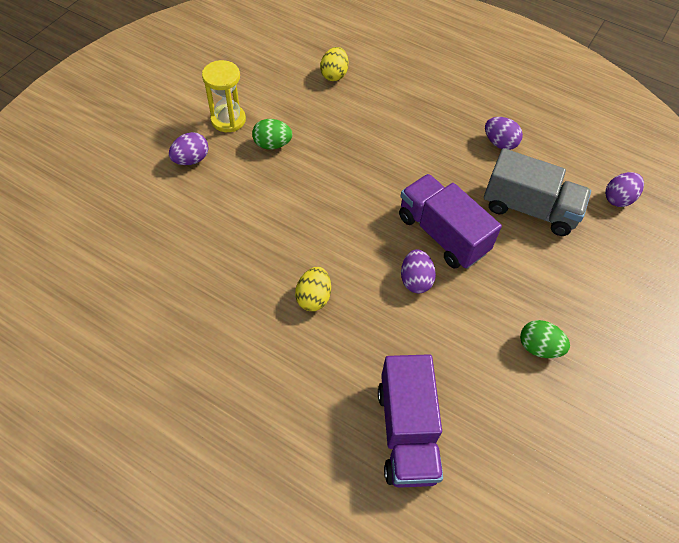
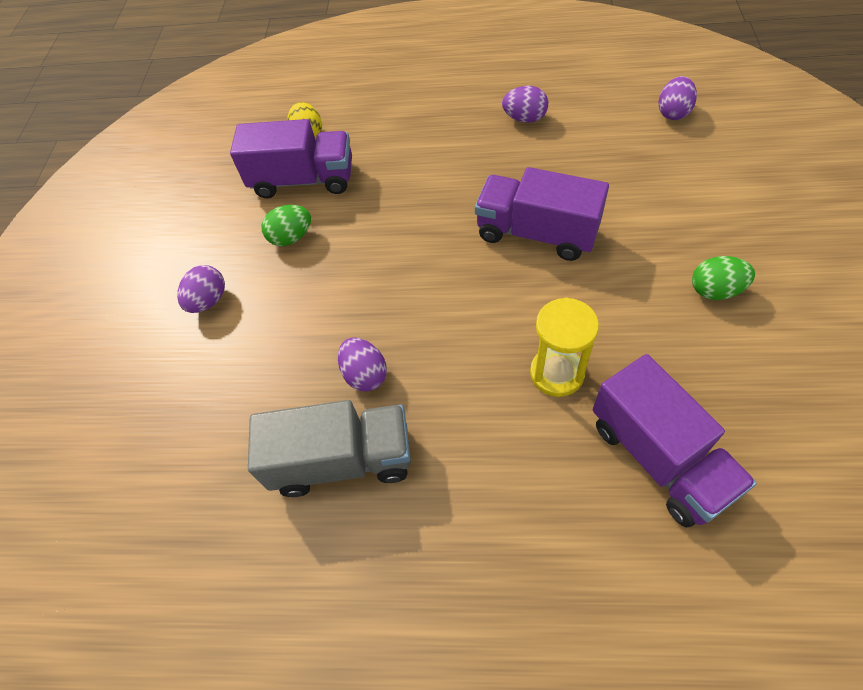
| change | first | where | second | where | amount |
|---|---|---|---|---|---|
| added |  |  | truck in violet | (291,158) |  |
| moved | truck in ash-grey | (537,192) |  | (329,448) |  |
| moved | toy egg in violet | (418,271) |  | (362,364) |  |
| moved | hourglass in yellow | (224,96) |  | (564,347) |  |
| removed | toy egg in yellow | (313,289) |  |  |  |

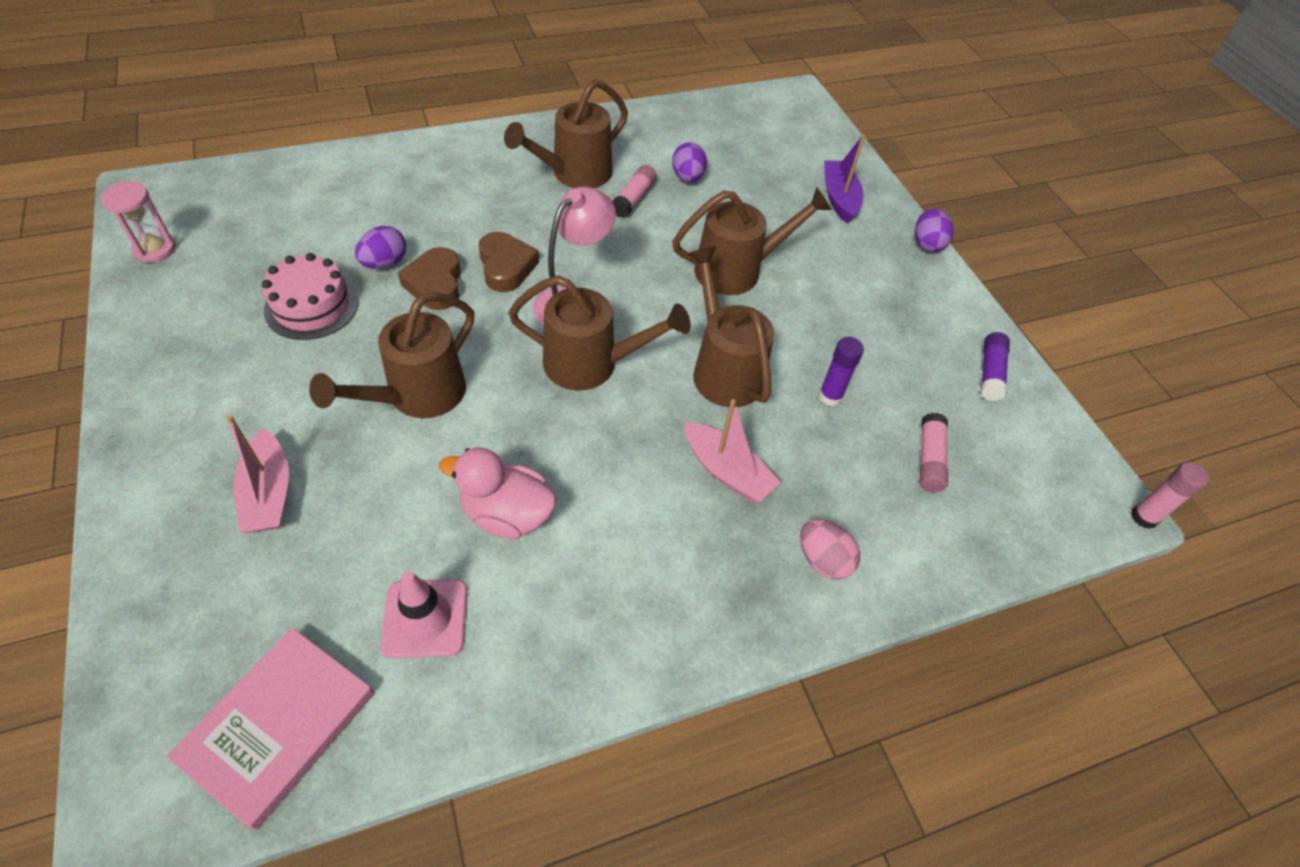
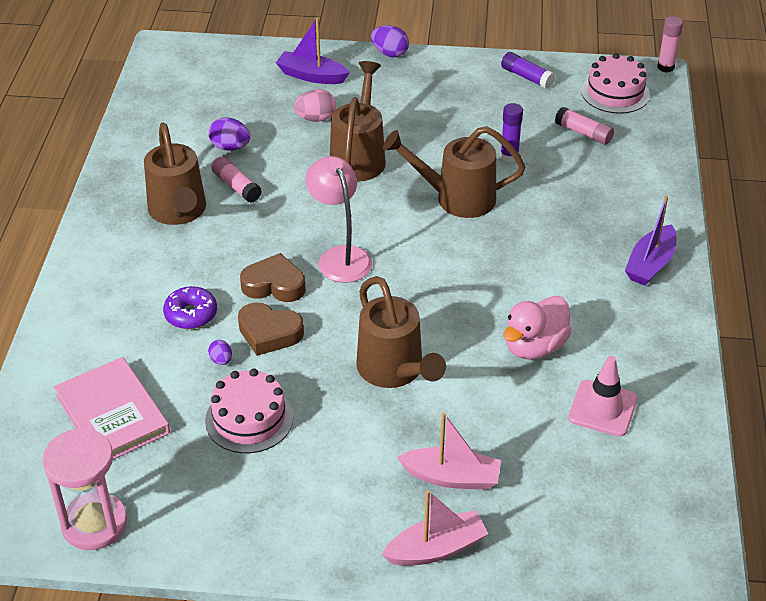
| change | first | where | second | where | amount |
|---|---|---|---|---|---|
| resized | hourglass in rose-pink | (138,221) |  | (84,489) | x1.52 |
| moved | hardcover in rose-pink | (270,729) |  | (112,408) |  |
| added |  |  | donut in violet | (190,307) |  |
| resized | toy egg in violet | (380,247) |  | (220,352) | x0.58 |
| moved | toy egg in rose-pink | (830,549) |  | (315,105) |  |
| moved | toy boat in rose-pink | (732,450) |  | (435,528) |  |
| added |  |  | layer cake in rose-pink | (615,83) |  |
| added |  |  | toy boat in violet | (650,240) |  |
| removed | watering pot in dark brown | (599,332) |  |  |  |

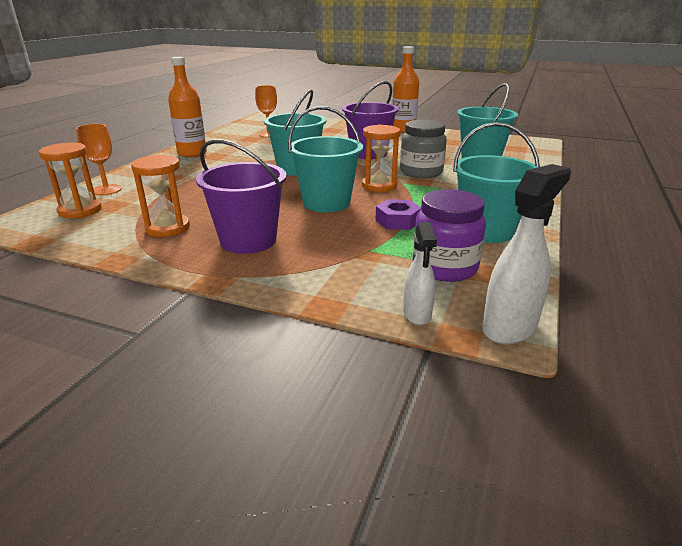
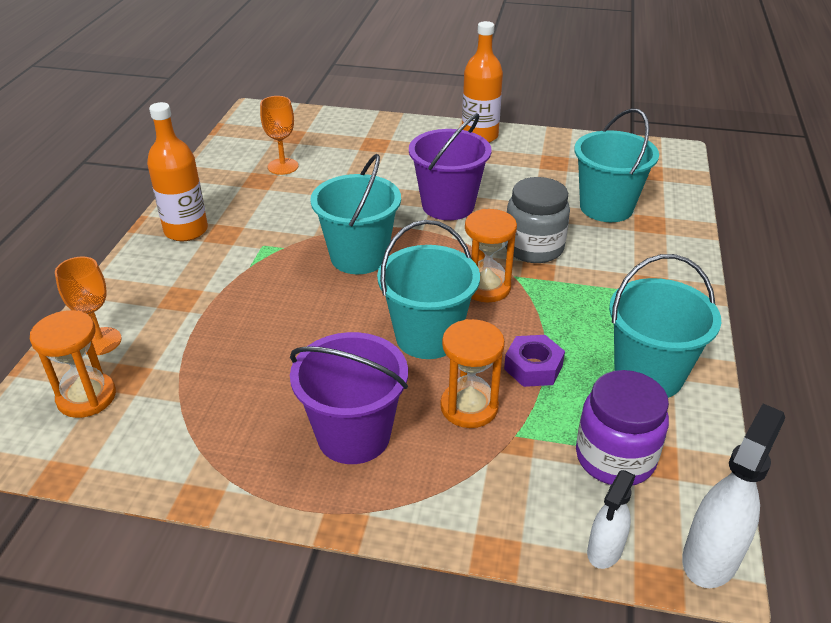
| change | first | where | second | where | amount |
|---|---|---|---|---|---|
| moved | hourglass in bright orange | (160,196) |  | (472,373) |  |
| turned | spray cleaner in snow-white | (420,273) |  | (611,519) | 45 degrees clockwise |

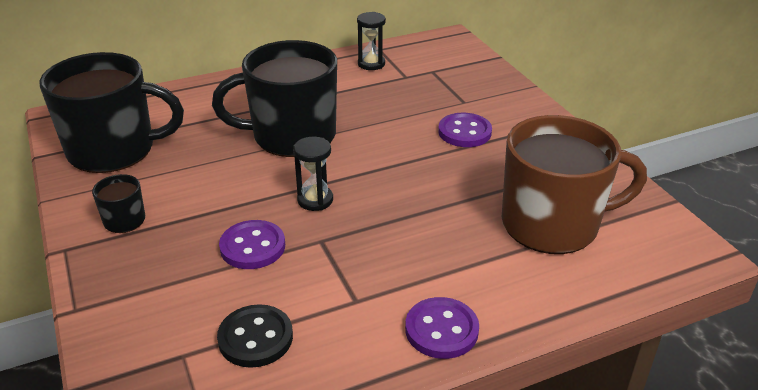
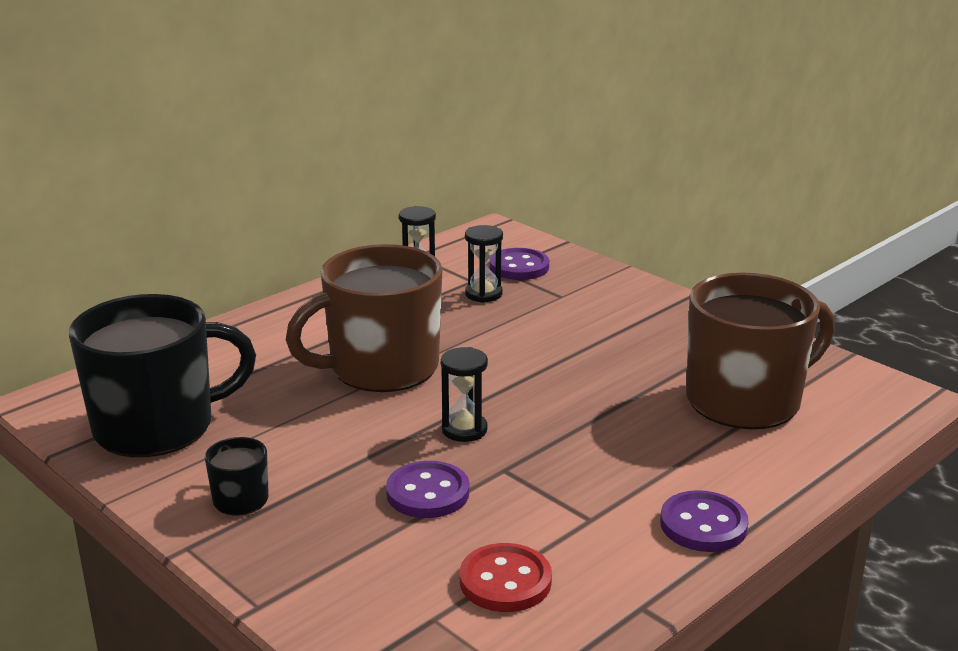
| change | first | where | second | where | amount |
|---|---|---|---|---|---|
| recoloured | mug in ebony | (274,98) | mug in dark brown | (364,318) |  |
| recoloured | sewing button in ebony | (255,336) | sewing button in scarlet | (506,577) |  |
| added |  |  | hourglass in ebony | (484,264) |  |
| moved | sewing button in violet | (465,130) |  | (519,264) |  |

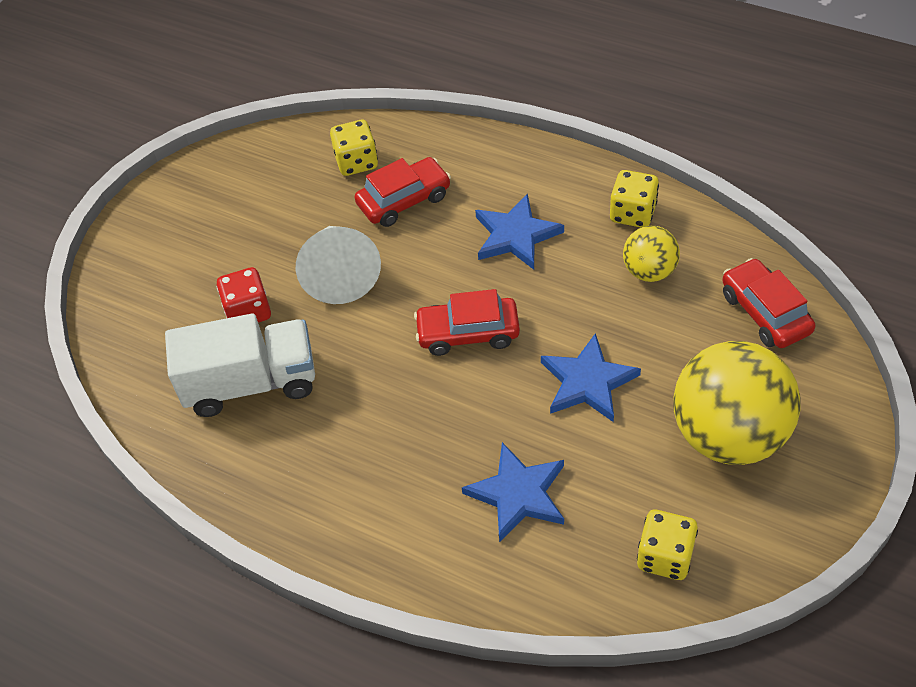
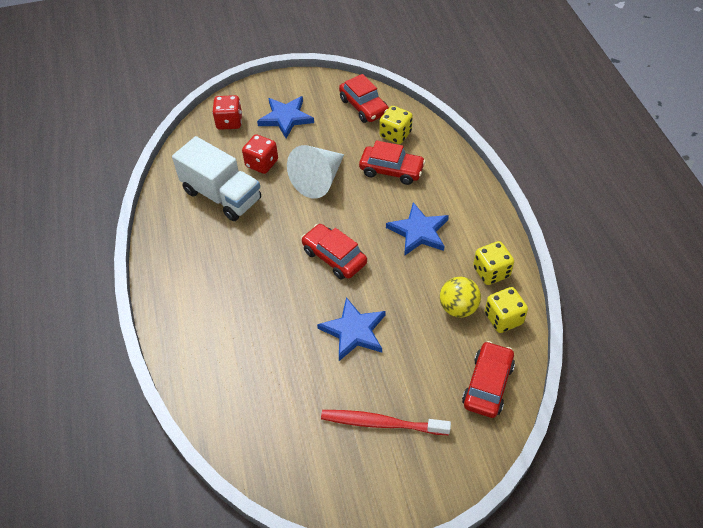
| change | first | where | second | where | amount |
|---|---|---|---|---|---|
| added |  |  | game die in scarlet | (227,112) |  |
| moved | star in cobalt | (513,492) |  | (285,117) |  |
| replaced | ball in yellow | (736,403) | dental brush in scarlet | (386,422) |  |
| added |  |  | car in scarlet | (364,98) |  |
| moved | game die in yellow | (667,545) |  | (506,310) |  |

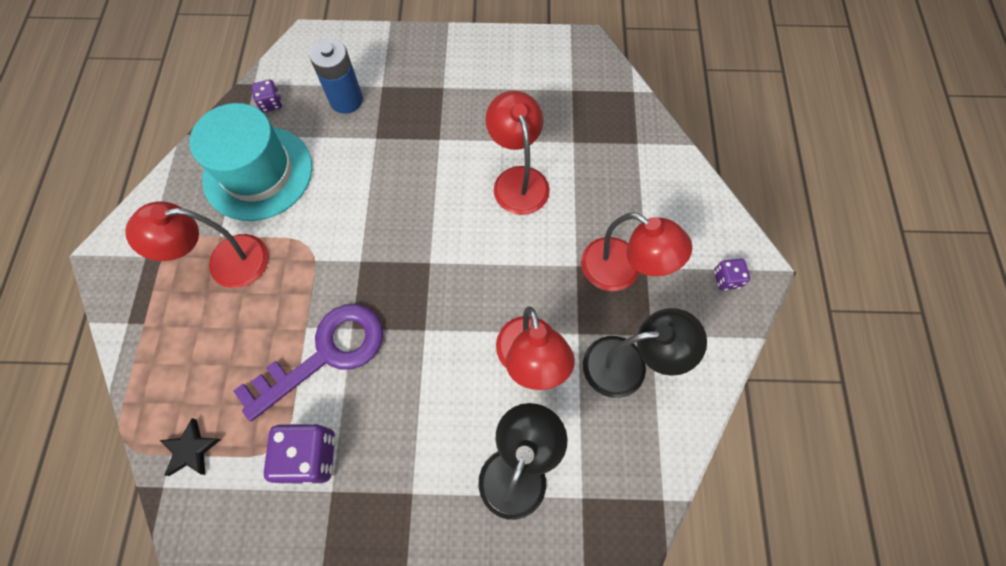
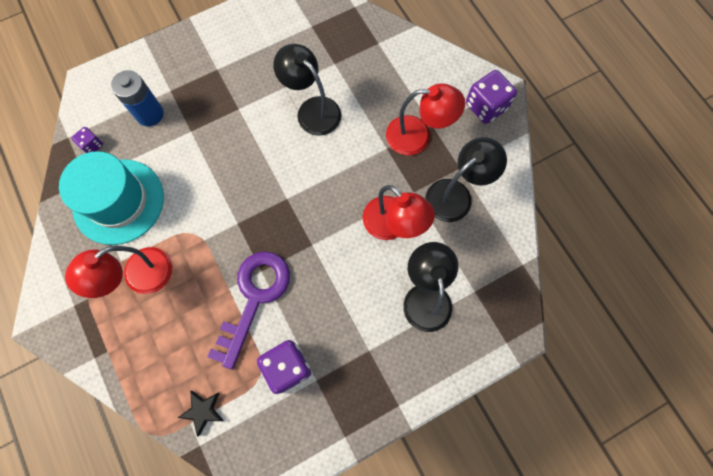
| change | first | where | second | where | amount |
|---|---|---|---|---|---|
| recoloured | reading lamp in scarlet | (518,153) | reading lamp in ebony | (307,90) |  |
| resized | game die in violet | (732,274) |  | (491,97) | x1.86 |

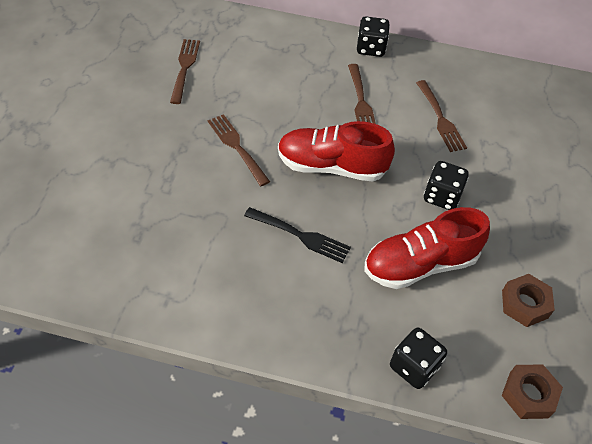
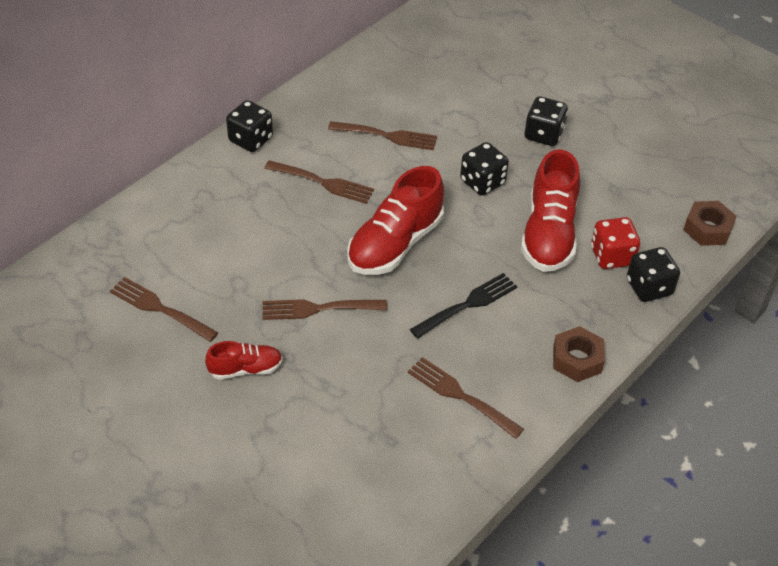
| change | first | where | second | where | amount |
|---|---|---|---|---|---|
| added |  |  | sneaker in scarlet | (244,360) |  |
| added |  |  | fork in dark brown | (466,398) |  |
| added |  |  | game die in ebony | (546,121) |  |
| moved | hexagon nut in dark brown | (528,300) |  | (579,354) |  |
| added |  |  | game die in scarlet | (615,243) |  |

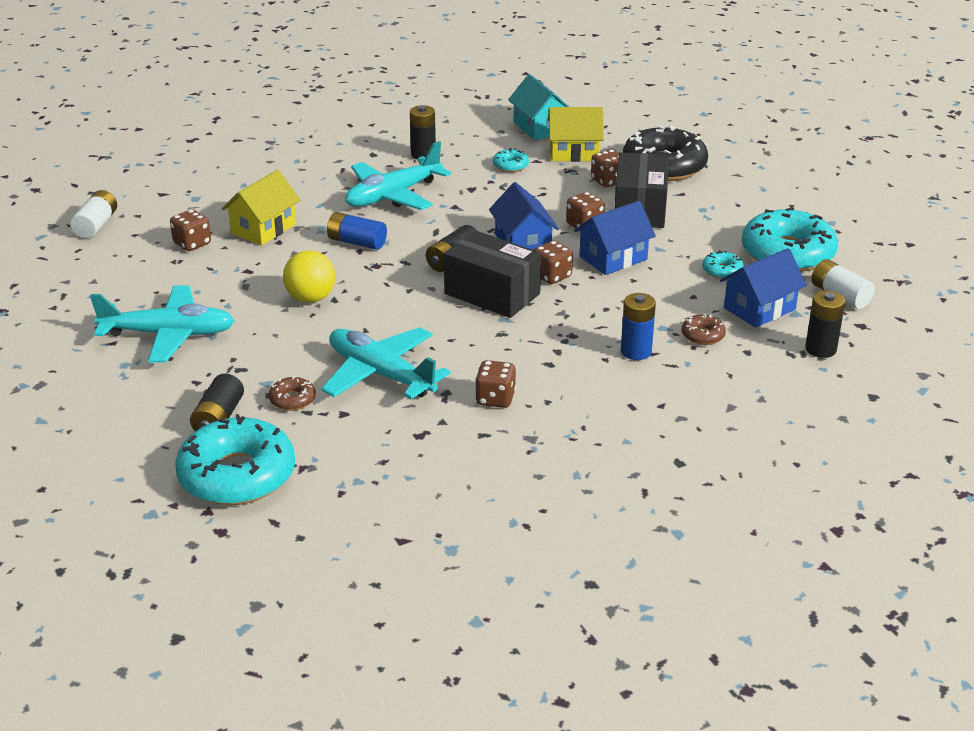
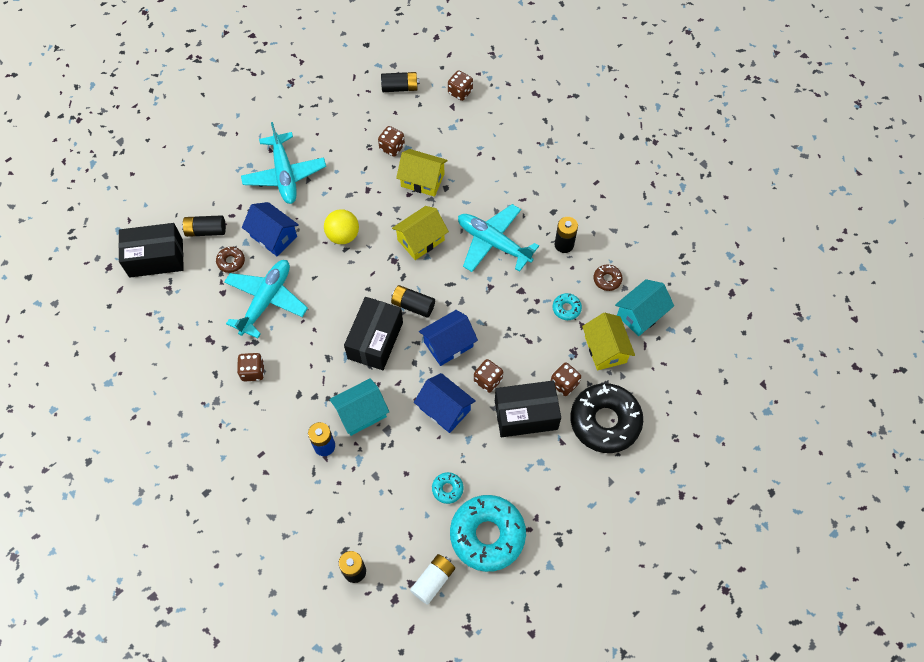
| change | first | where | second | where | amount |
|---|---|---|---|---|---|
| replaced | donut in turquoise | (235,459) | box in ebony | (151,250) |  |
| moved | cottage in cobalt | (763,288) |  | (270,229) |  |
| added |  |  | cottage in turquoise | (359,407) |  |
| recoloured | power cell in snow-white | (93,214) | power cell in ebony | (400,82) |  |
| replaced | power cell in cobalt | (357,231) | cottage in yellow | (420,233) |  |
| moved | game die in dark brown | (553,262) |  | (460,85) |  |
| moved | donut in dark brown | (703,329) |  | (608,277) |  |

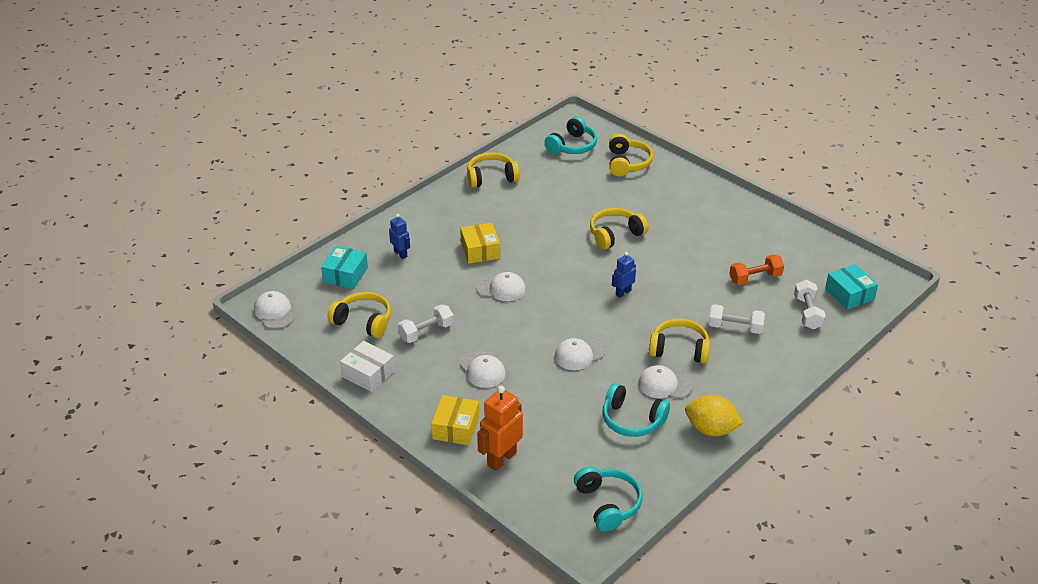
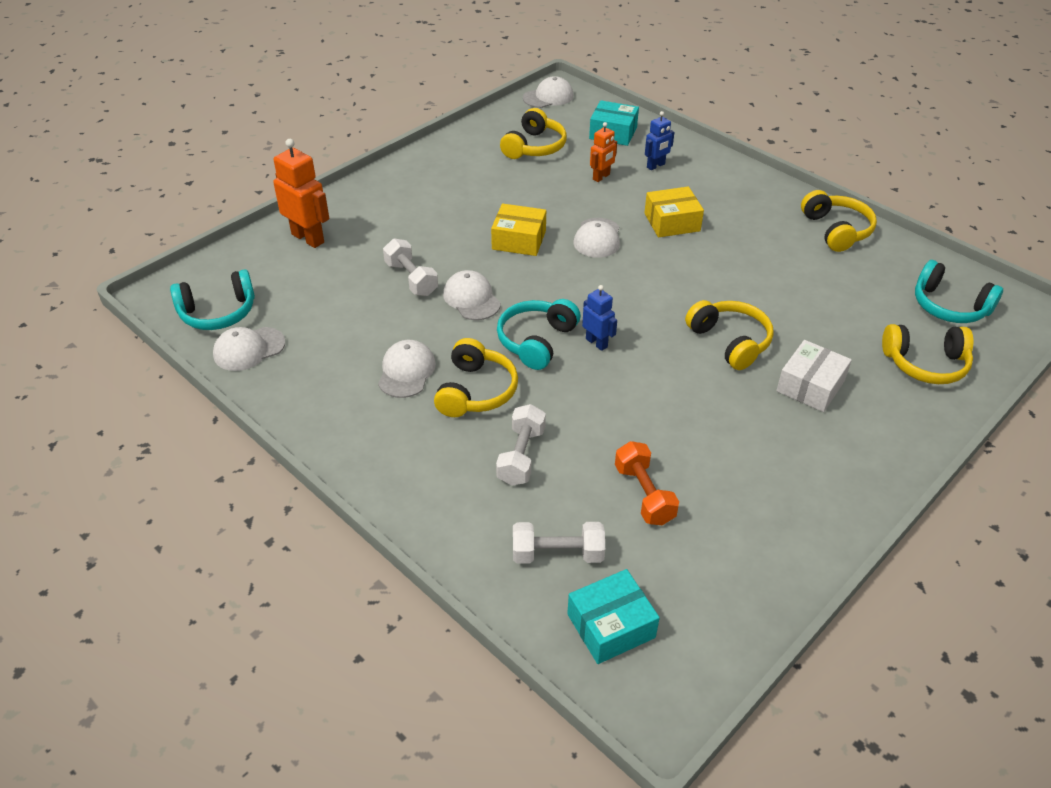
| change | first | where | second | where | amount |
|---|---|---|---|---|---|
| moved | baseball cap in snow-white | (483,369) |  | (249,349) |  |
| moved | hand weight in snow-white | (426,323) |  | (410,267) |  |
| moved | box in yellow | (455,420) |  | (518,230) |  |
| moved | headset in turquoise | (636,410) |  | (539,334) |  |
| added |  |  | toy robot in bright orange | (603,152) |  |
| moved | box in snow-white | (367,366) |  | (814,376) |  |
| removed | toy lemon in yellow | (714,415) |  |  |  |

